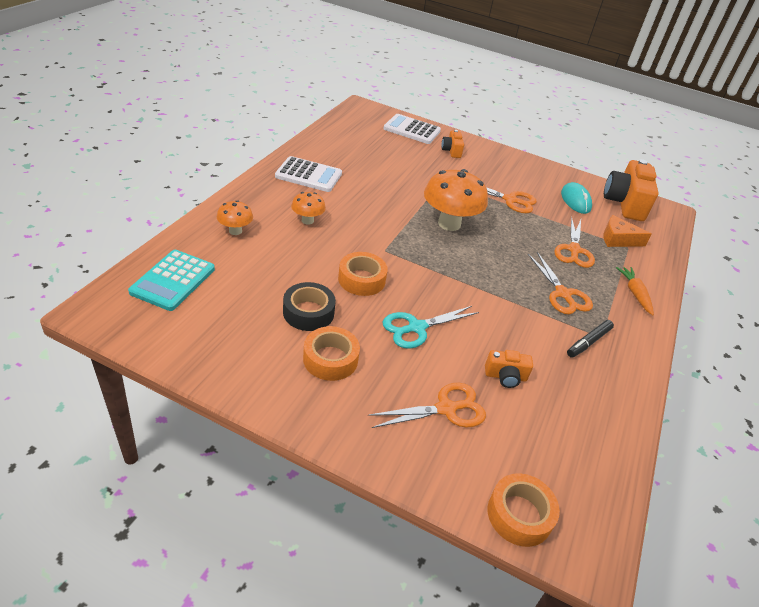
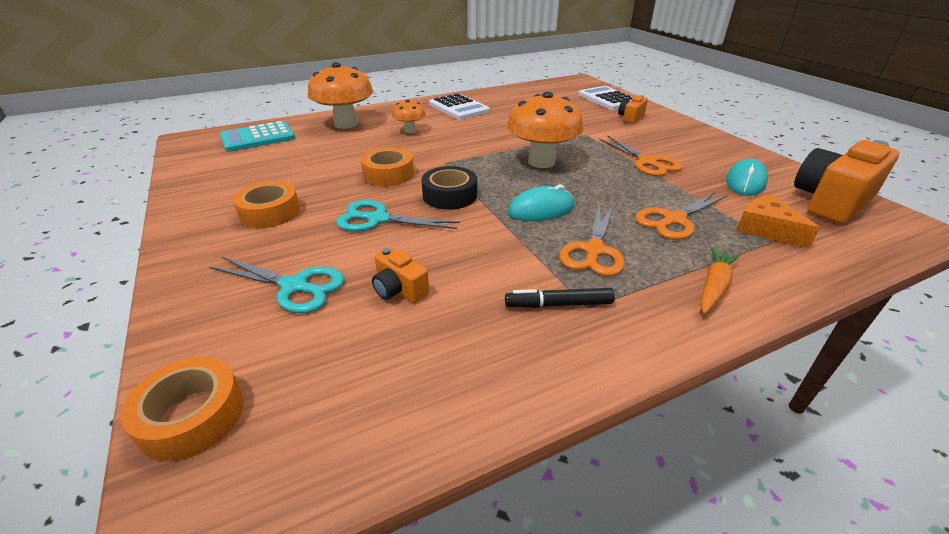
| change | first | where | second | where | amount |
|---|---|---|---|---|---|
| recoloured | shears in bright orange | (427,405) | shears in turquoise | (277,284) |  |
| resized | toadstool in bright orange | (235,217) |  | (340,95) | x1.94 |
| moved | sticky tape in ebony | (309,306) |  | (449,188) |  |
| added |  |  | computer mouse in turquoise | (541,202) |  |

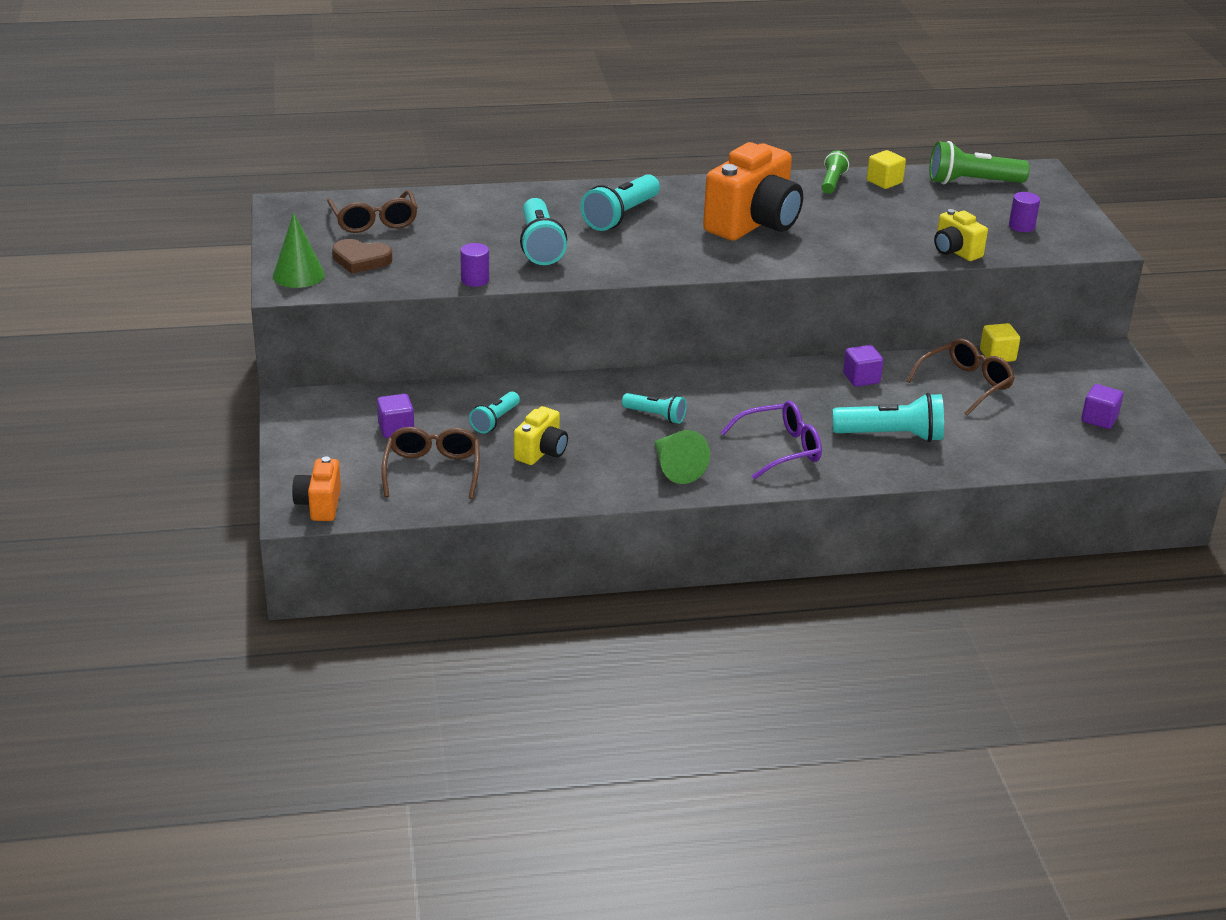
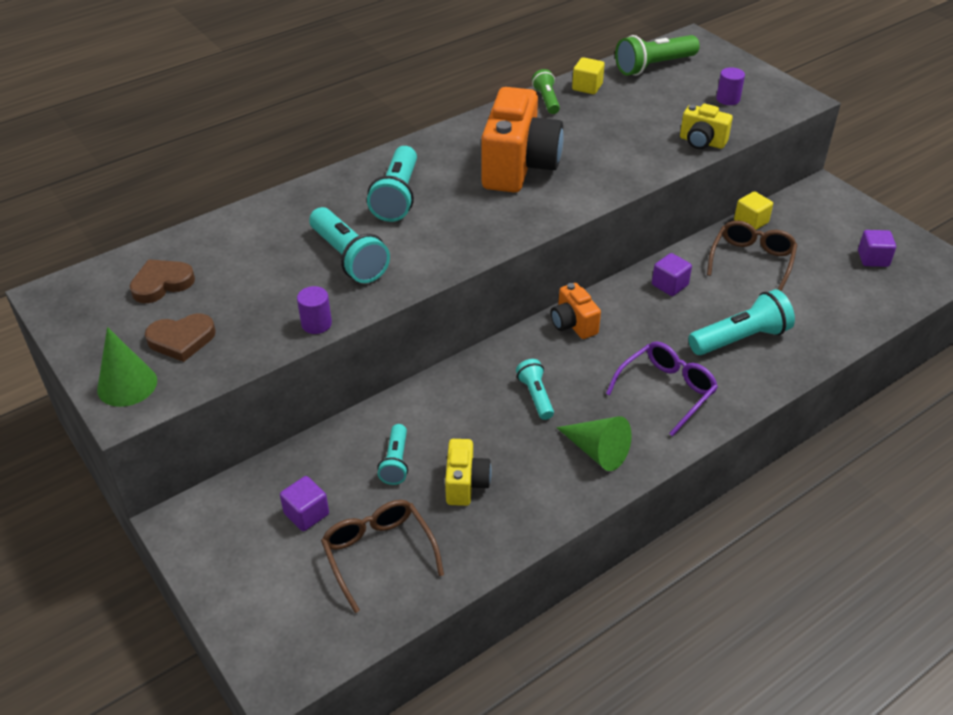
| change | first | where | second | where | amount |
|---|---|---|---|---|---|
| replaced | glasses in dark brown | (372,211) | heart shape in dark brown | (162,281) |  |
| turned | pocket torch in turquoise | (654,408) |  | (535,389) | 105 degrees counterclockwise |
| moved | camera in bright orange | (316,488) |  | (576,311) |  |

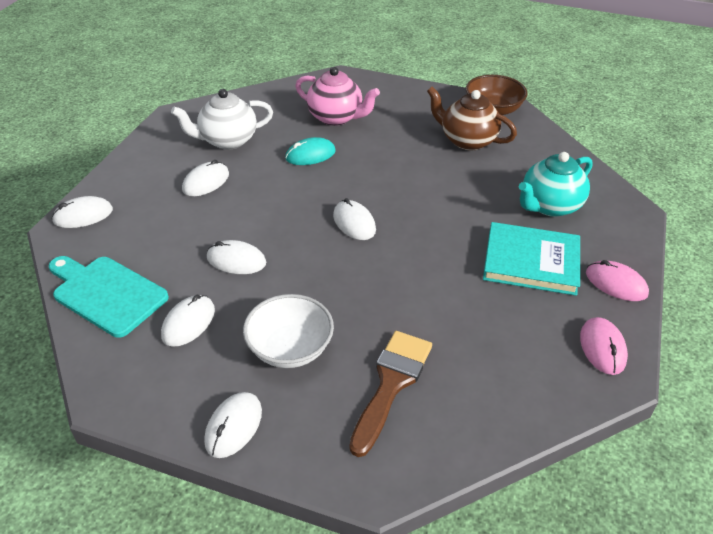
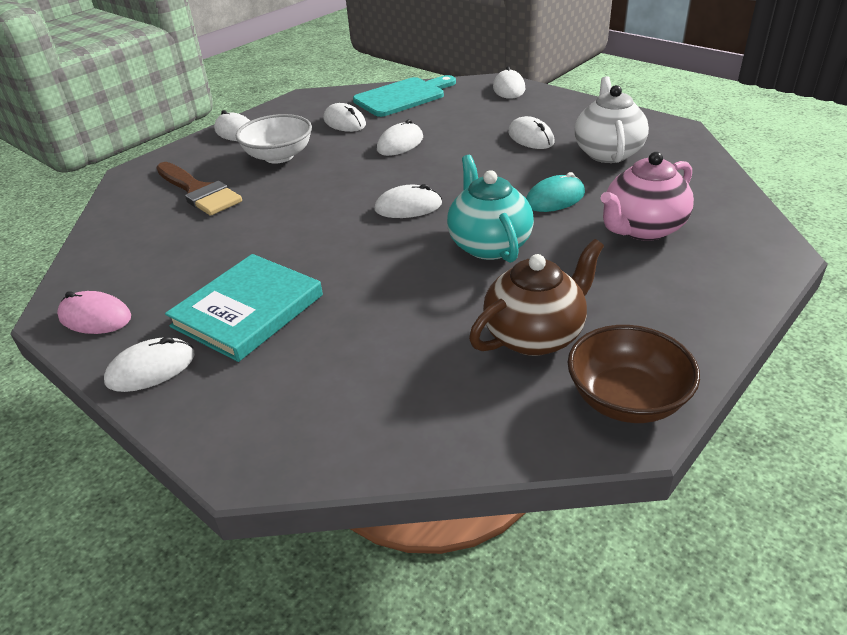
| change | first | where | second | where | amount |
|---|---|---|---|---|---|
| recoloured | computer mouse in rose-pink | (617,280) | computer mouse in snow-white | (149,364) |  |
| moved | china teapot in turquoise | (556,184) |  | (490,209) |  |
| turned | computer mouse in turquoise | (310,151) |  | (555,192) | 60 degrees clockwise |

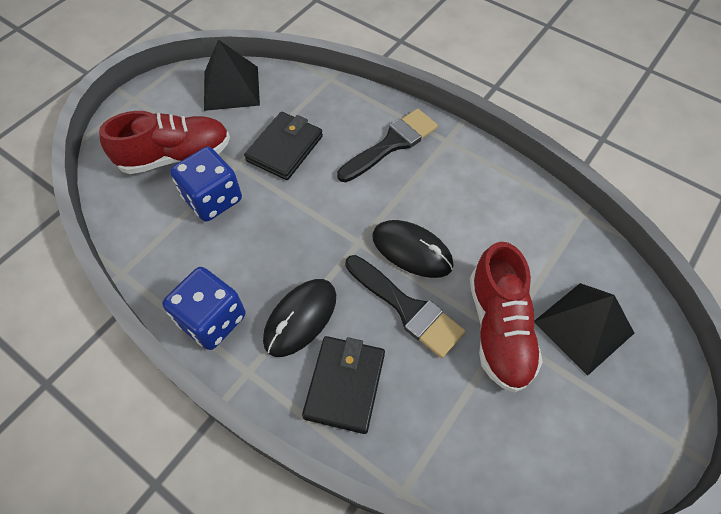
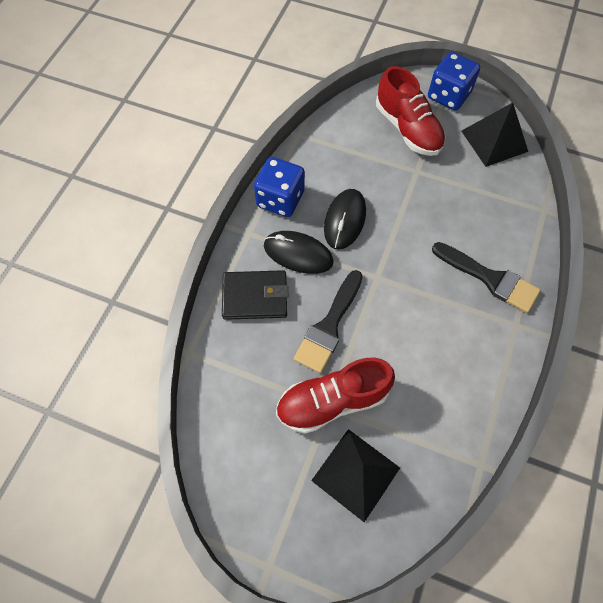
| change | first | where | second | where | amount |
|---|---|---|---|---|---|
| moved | computer mouse in ebony | (413,249) |  | (345,219) |  |
| moved | game die in cobalt | (206,184) |  | (454,81) |  |
| removed | wallet in ebony | (283,146) |  |  |  |

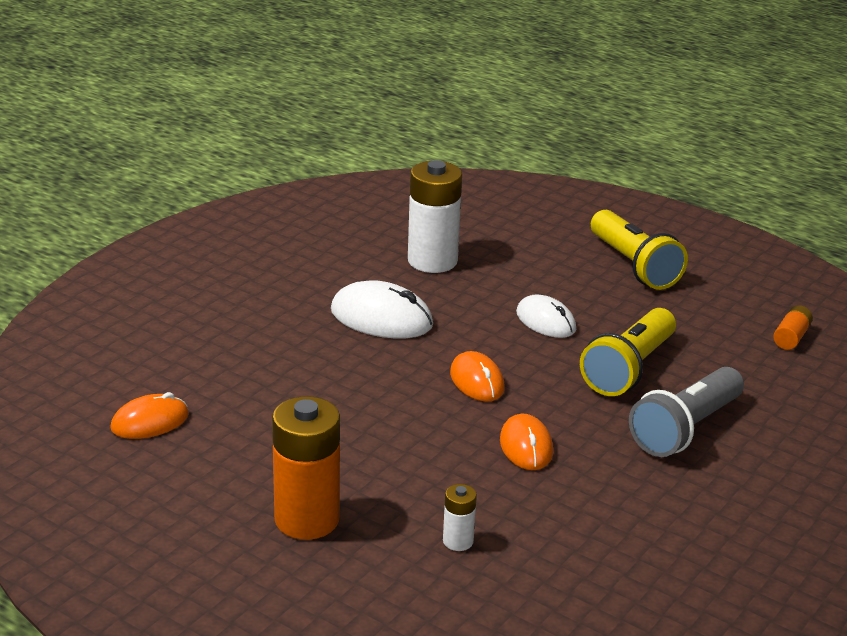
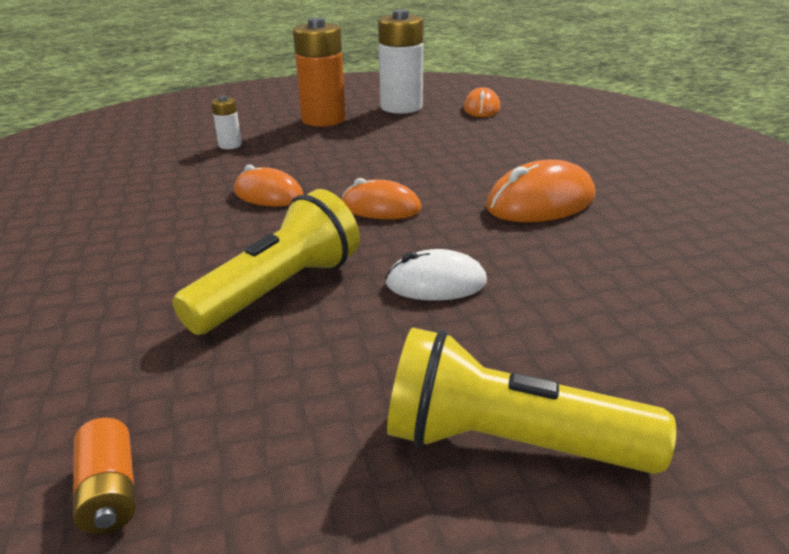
| change | first | where | second | where | amount |
|---|---|---|---|---|---|
| turned | pocket torch in yellow | (628,352) |  | (266,262) | 60 degrees clockwise |
| moved | power cell in snow-white | (435,216) |  | (400,61) |  |
| recoloured | computer mouse in snow-white | (382,309) | computer mouse in bright orange | (540,190) |  |
| removed | pocket torch in ash-grey | (686,412) |  |  |  |

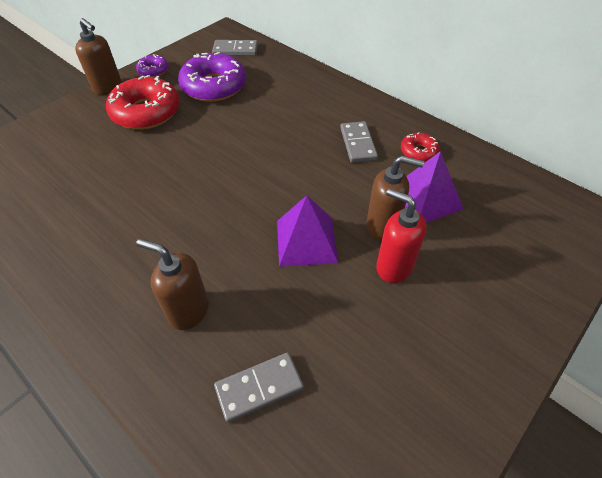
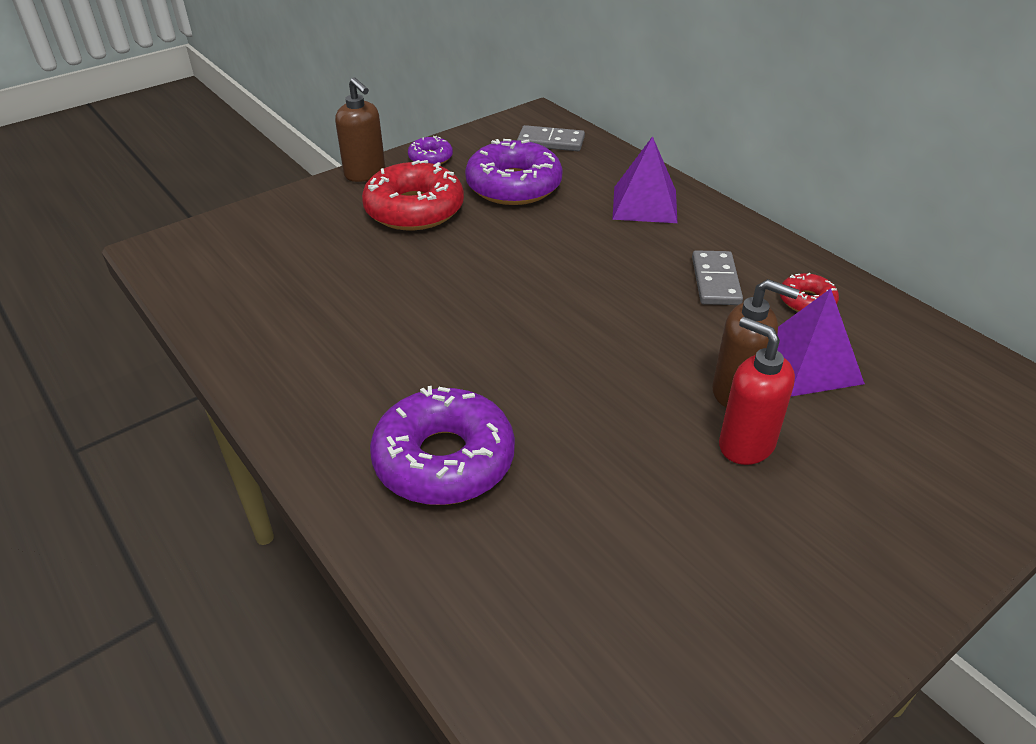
| change | first | where | second | where | amount |
|---|---|---|---|---|---|
| replaced | pump bottle in dark brown | (172,284) | donut in violet | (442,445) |  |
| moved | pyramid in violet | (307,231) |  | (644,179) |  |
| removed | domino in ash-grey | (259,387) |  |  |  |

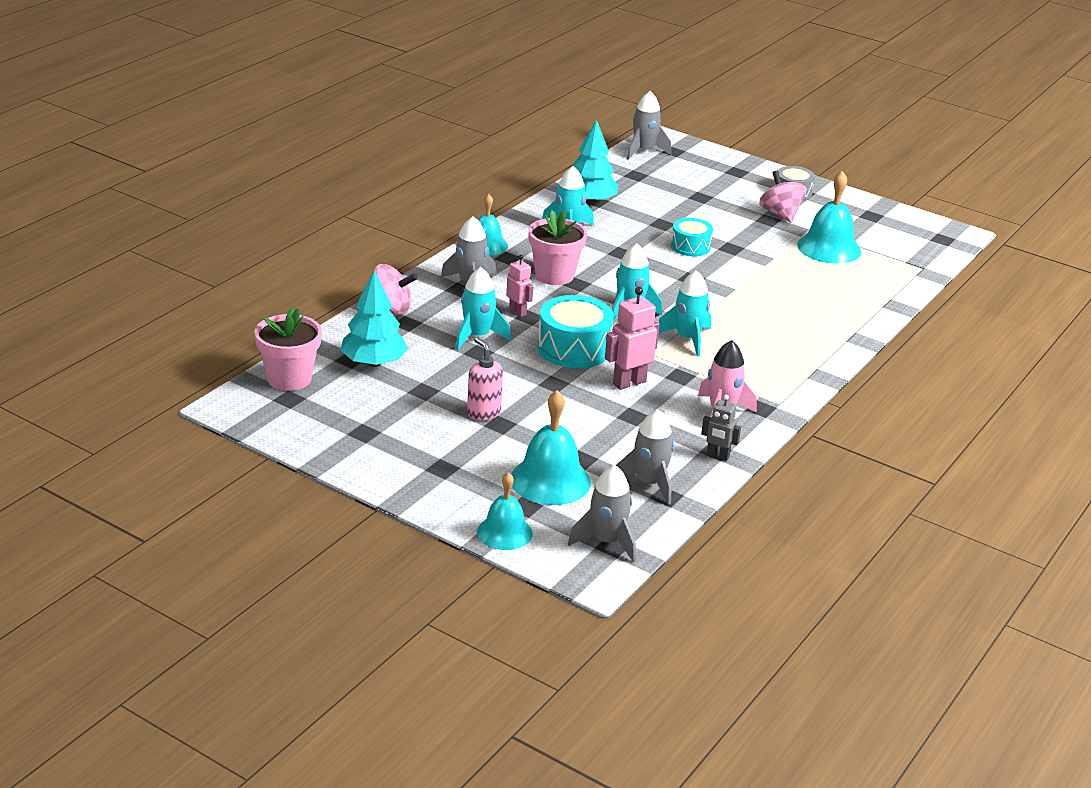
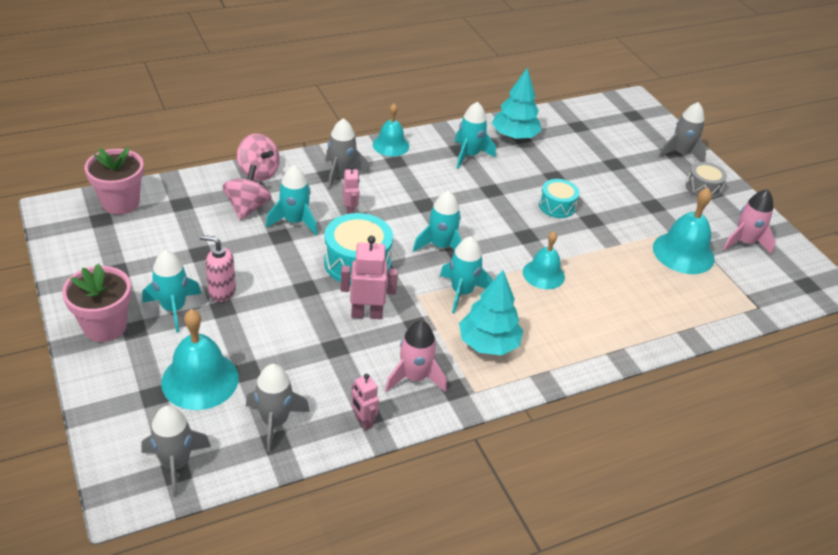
| change | first | where | second | where | amount |
|---|---|---|---|---|---|
| moved | potted plant in rose-pink | (557,247) |  | (96,303) |  |
| added |  |  | spaceship in turquoise | (171,291) |  |
| turned | pump bottle in rose-pink | (485,378) |  | (218,268) | 75 degrees counterclockwise |
| moved | whirligig in rose-pink | (782,196) |  | (247,192) |  |
| recoloured | toy robot in ash-grey | (721,428) | toy robot in rose-pink | (365,402) |  |
| moved | tree in turquoise | (374,318) |  | (491,312) |  |
| moved | school bell in turquoise | (505,511) |  | (544,260) |  |
| moved | spaceship in ash-grey | (649,125) |  | (682,132) |  |
| added |  |  | spaceship in rose-pink | (749,221) |  |

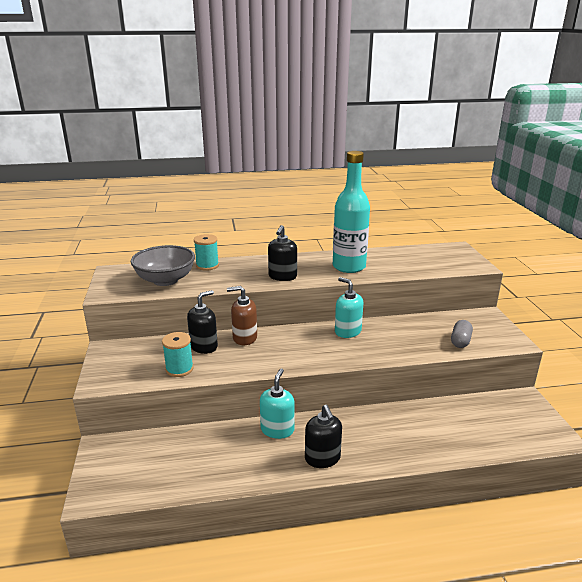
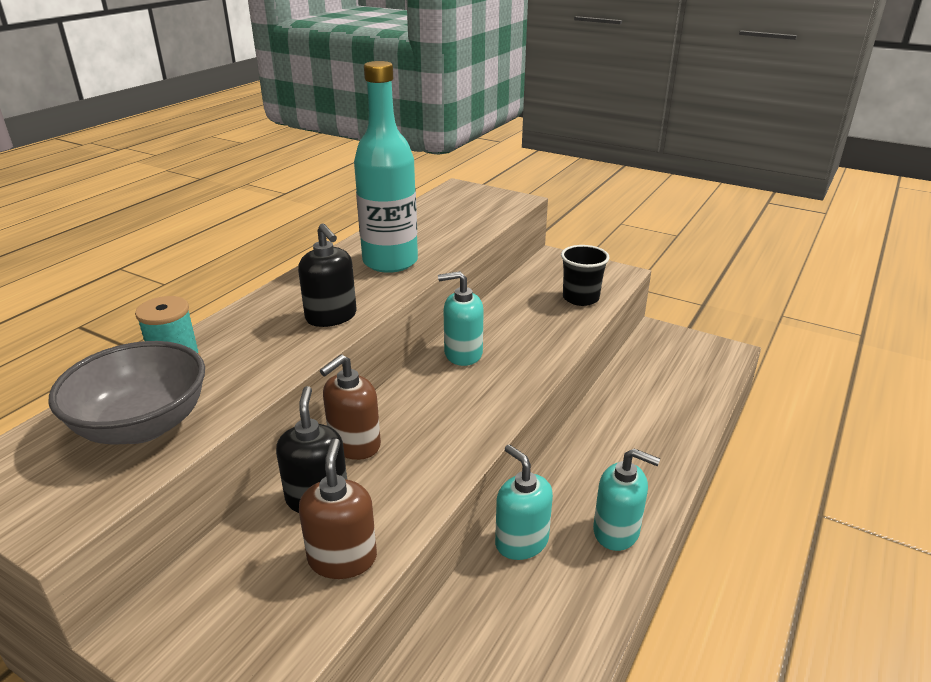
| change | first | where | second | where | amount |
|---|---|---|---|---|---|
| replaced | bobbin in turquoise | (178,354) | pump bottle in dark brown | (338,508) |  |
| replaced | capsule in ash-grey | (462,334) | beaker in ebony | (585,275) |  |
| recoloured | pump bottle in ebony | (323,436) | pump bottle in turquoise | (626,499) |  |

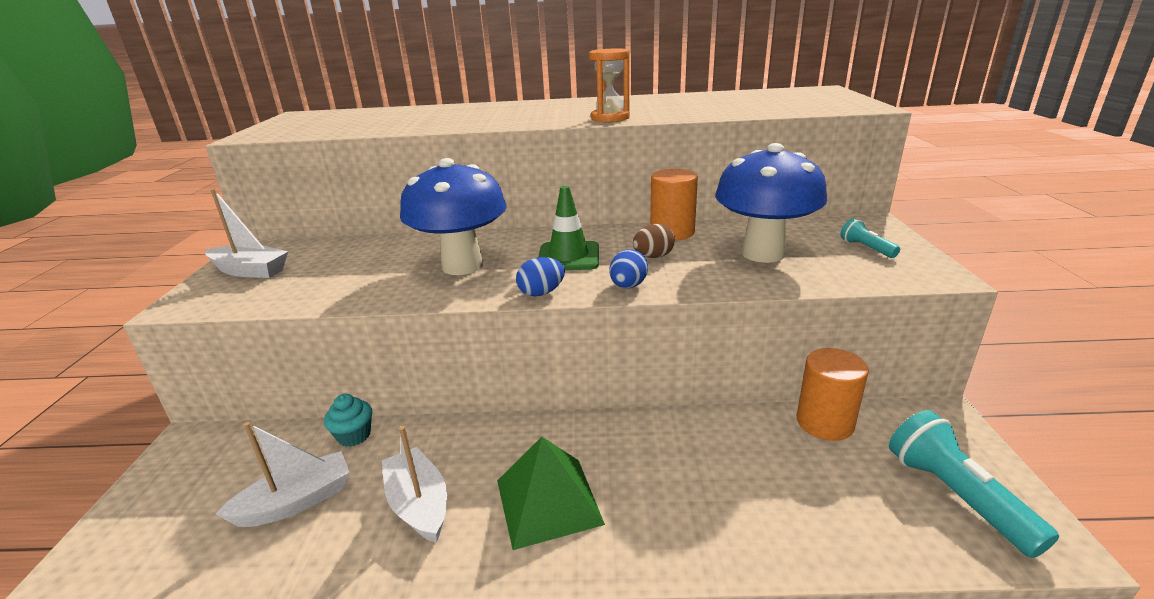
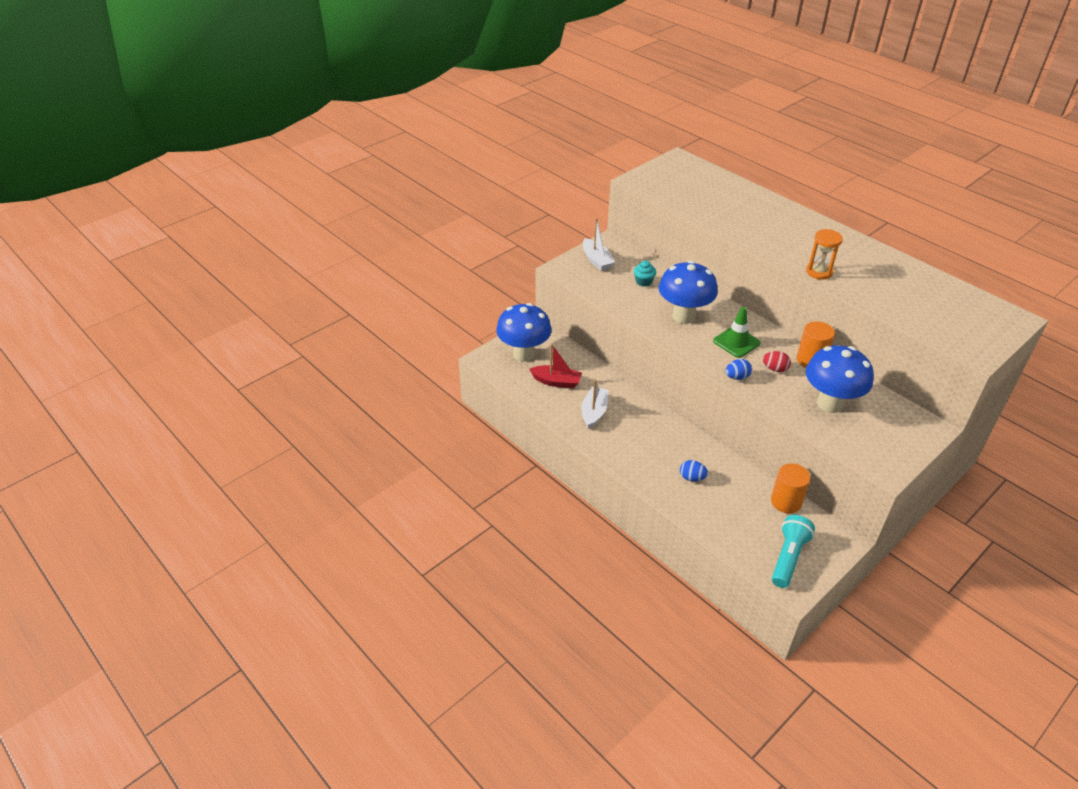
| change | first | where | second | where | amount |
|---|---|---|---|---|---|
| added |  |  | toadstool in cobalt | (524,332) |  |
| recoloured | toy boat in snow-white | (283,474) | toy boat in scarlet | (555,366) |  |
| moved | muffin in turquoise | (348,420) |  | (645,273) |  |
| moved | toy egg in cobalt | (540,276) |  | (694,470) |  |
| recoloured | toy egg in dark brown | (654,241) | toy egg in scarlet | (777,361) |  |
| removed | pyramid in green | (551,493) |  |  |  |
| removed | pocket torch in turquoise | (870,238) |  |  |  |

